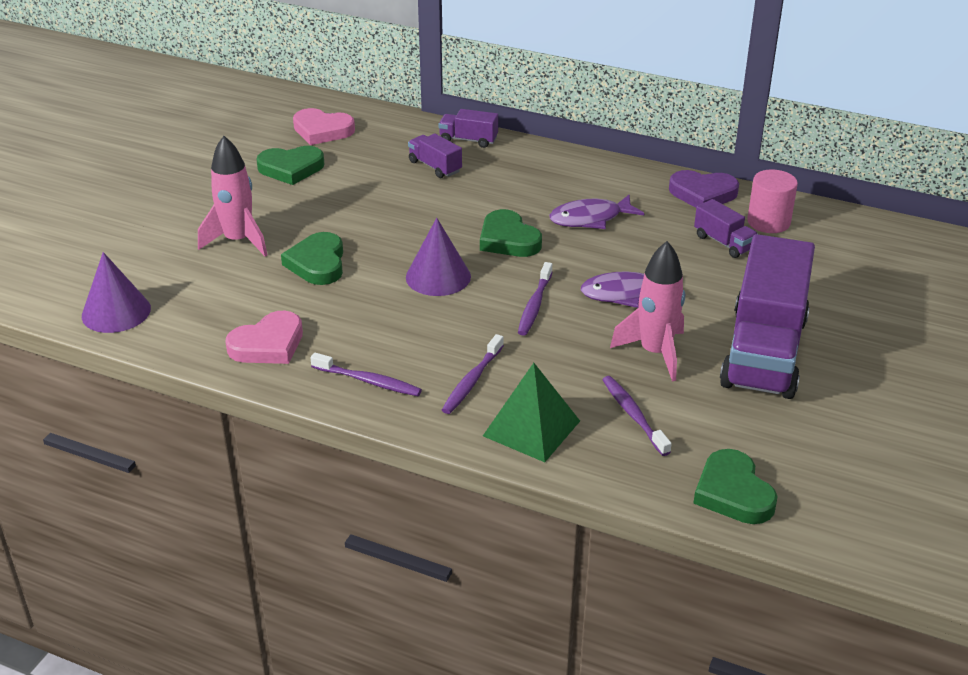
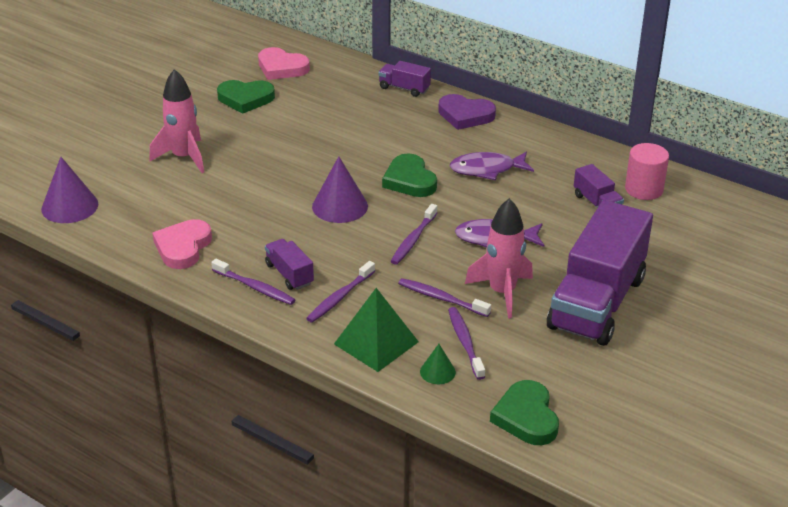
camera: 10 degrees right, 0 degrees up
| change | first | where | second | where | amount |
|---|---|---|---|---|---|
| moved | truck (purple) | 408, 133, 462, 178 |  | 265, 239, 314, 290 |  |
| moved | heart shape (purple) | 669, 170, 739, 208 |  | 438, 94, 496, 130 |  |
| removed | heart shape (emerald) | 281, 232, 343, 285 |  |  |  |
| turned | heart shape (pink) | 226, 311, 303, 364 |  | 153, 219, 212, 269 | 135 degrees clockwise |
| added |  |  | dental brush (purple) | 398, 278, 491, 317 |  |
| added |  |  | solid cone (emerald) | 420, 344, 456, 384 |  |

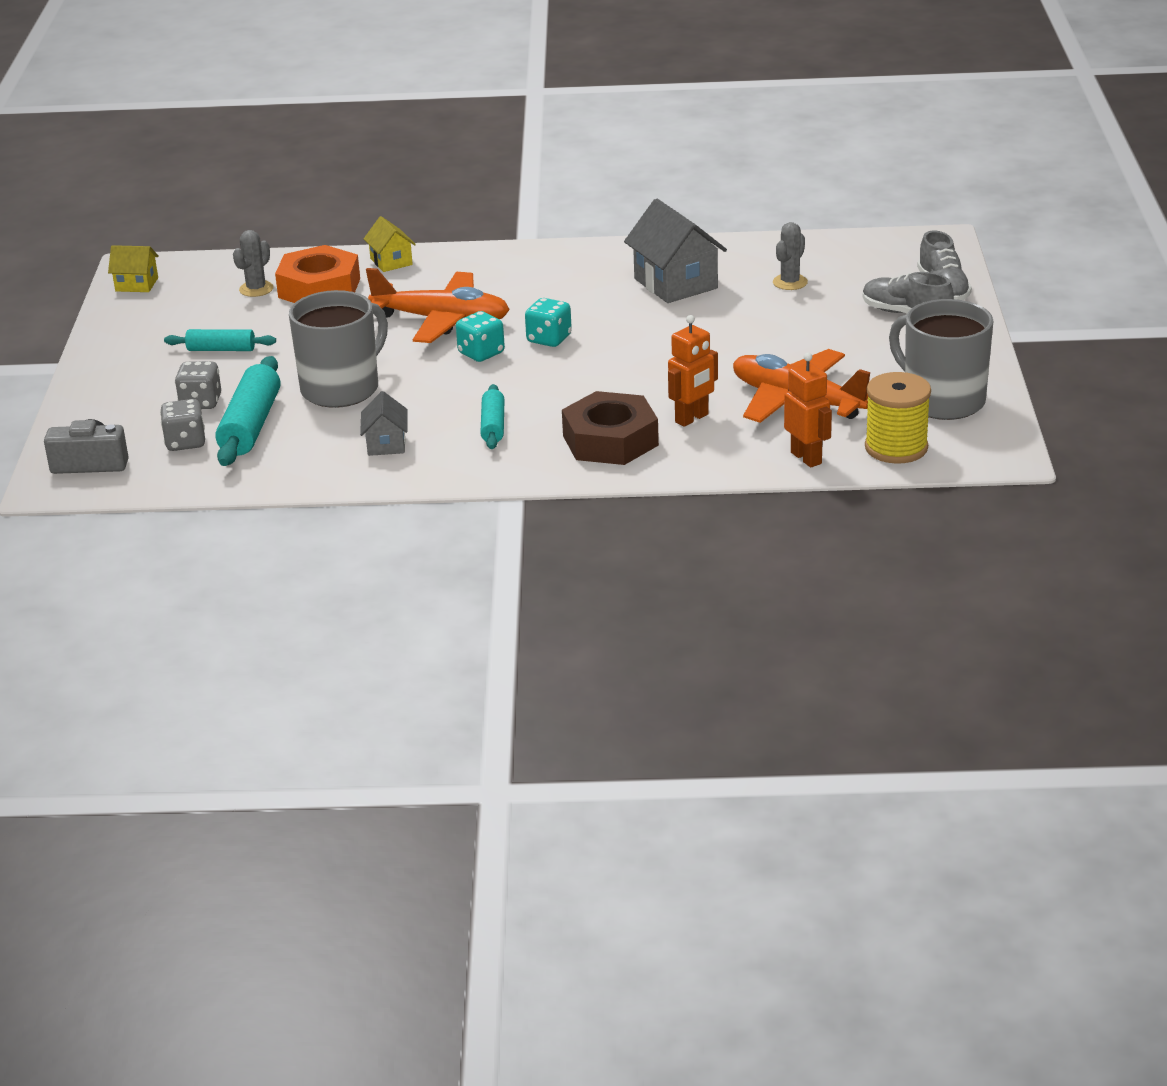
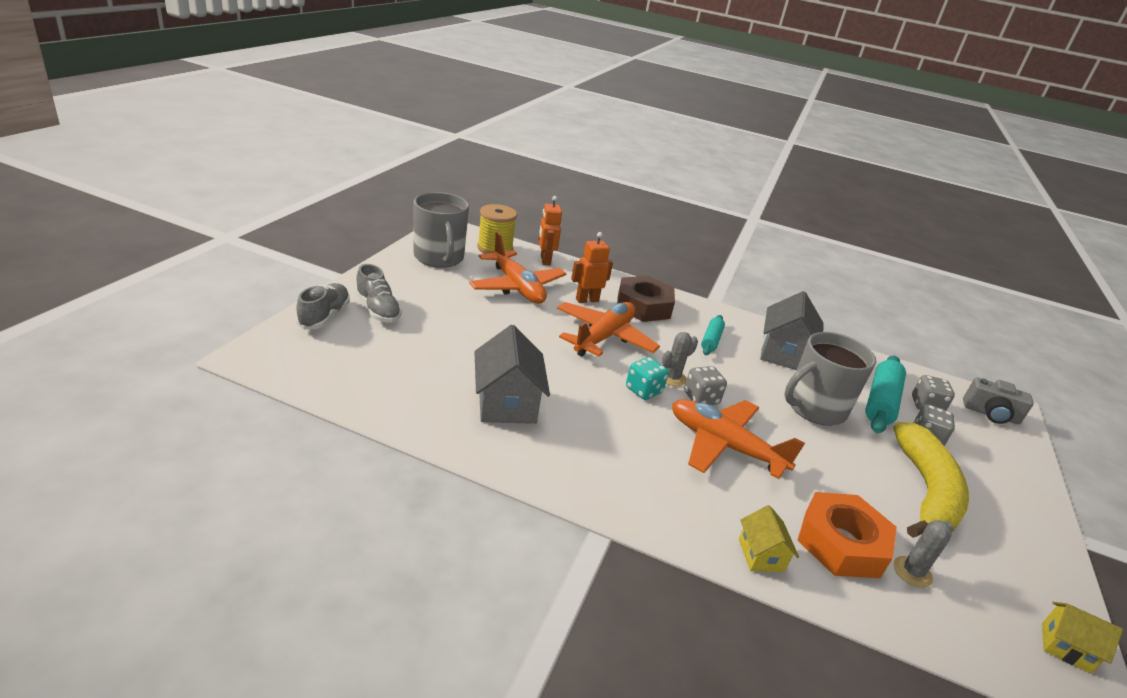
camera: 165 degrees left, 0 degrees up
| change | first | where | second | where | amount |
|---|---|---|---|---|---|
| moved | prickly plant (ash-grey) | 773, 222, 808, 290 |  | 662, 332, 698, 386 |  |
| recoloured | die (turquoise) | 456, 311, 505, 362 | die (ash-grey) | 684, 366, 727, 405 |  |
| replaced | dough roller (turquoise) | 164, 329, 276, 351 | banana fruit (yellow) | 893, 422, 969, 538 |  |
| resized | cottage (ash-grey) | 360, 391, 408, 456 |  | 760, 291, 823, 370 | x1.82 |
| added |  |  | aeroplane (orange) | 557, 302, 660, 357 |  |

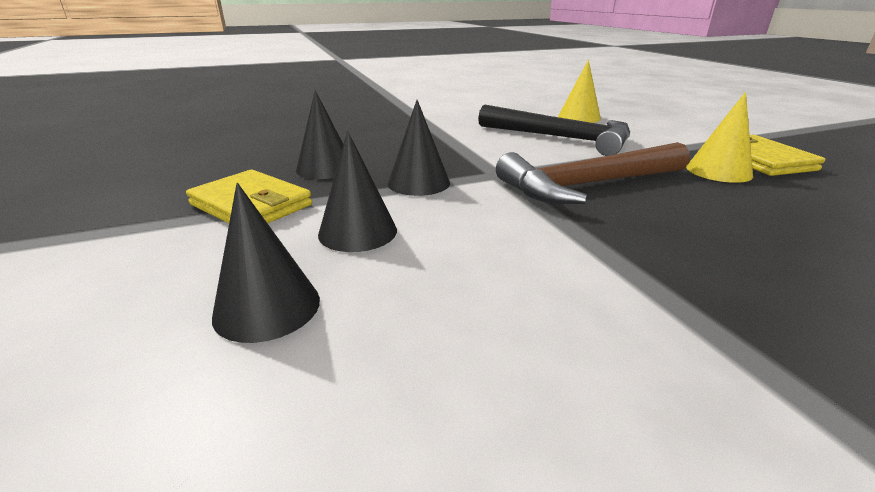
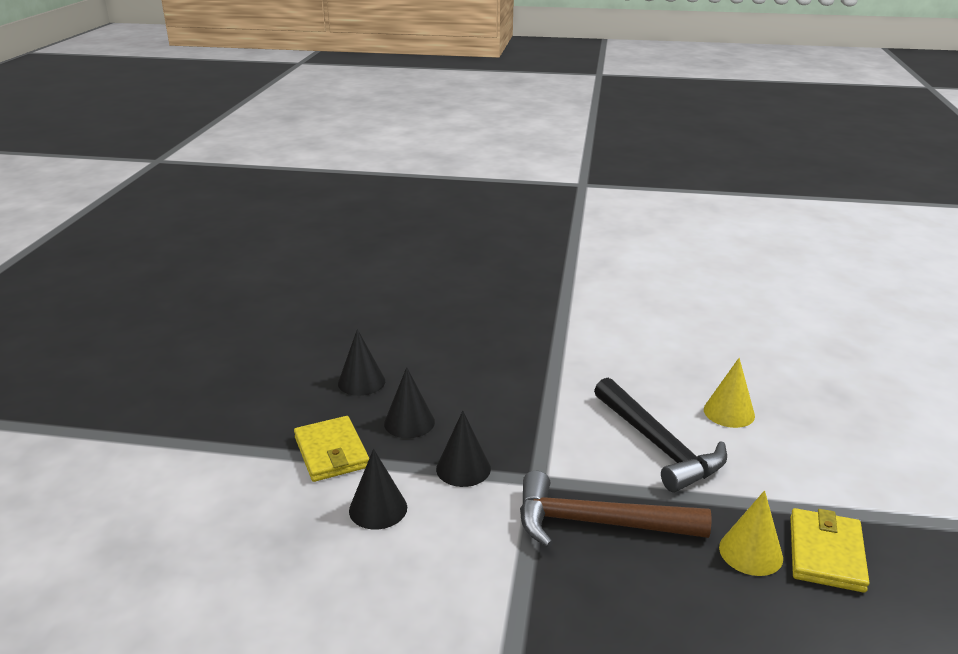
camera: 30 degrees right, 0 degrees up
| change | first | where | second | where | amount |
|---|---|---|---|---|---|
| moved | solid cone (ebony) | 212, 183, 320, 343 |  | 338, 329, 385, 396 |  |

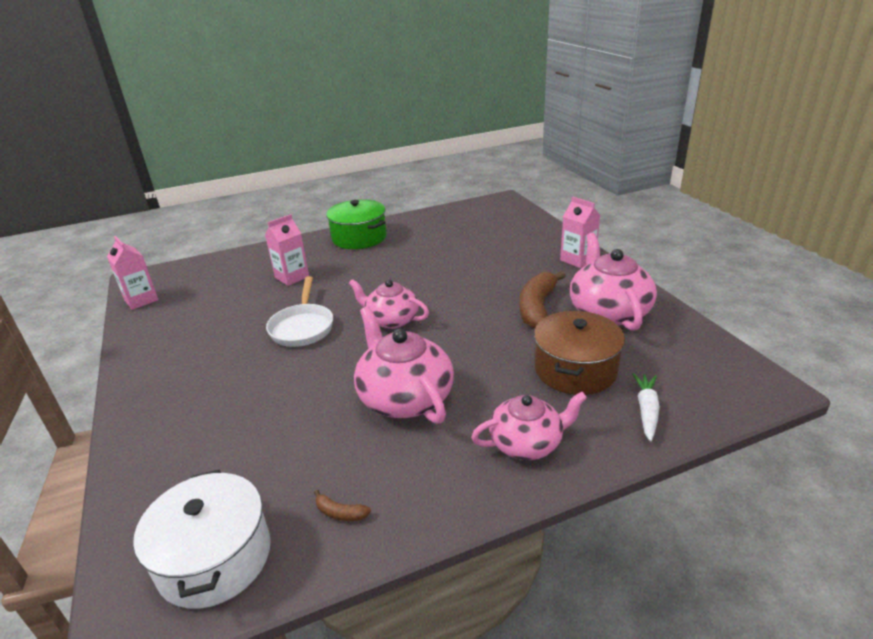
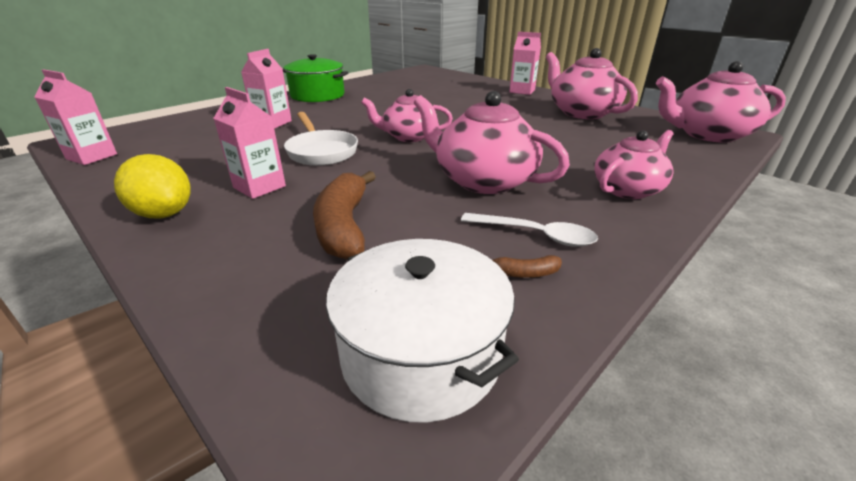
camera: 25 degrees left, 0 degrees up
| change | first | where | second | where | amount |
|---|---|---|---|---|---|
| moved | banana fruit (brown) | 520, 271, 566, 328 |  | 313, 171, 376, 259 |  |
| removed | stockpot (brown) | 534, 311, 625, 395 |  |  |  |
| removed | toy carrot (snow-white) | 632, 373, 660, 441 |  |  |  |
| added |  |  | tea pot (pink) | 656, 61, 786, 142 |  |
| added |  |  | carton (pink) | 214, 87, 286, 199 |  |
| added |  |  | lemon (yellow) | 114, 154, 190, 218 |  |
| added |  |  | spoon (snow-white) | 461, 213, 598, 247 |  |

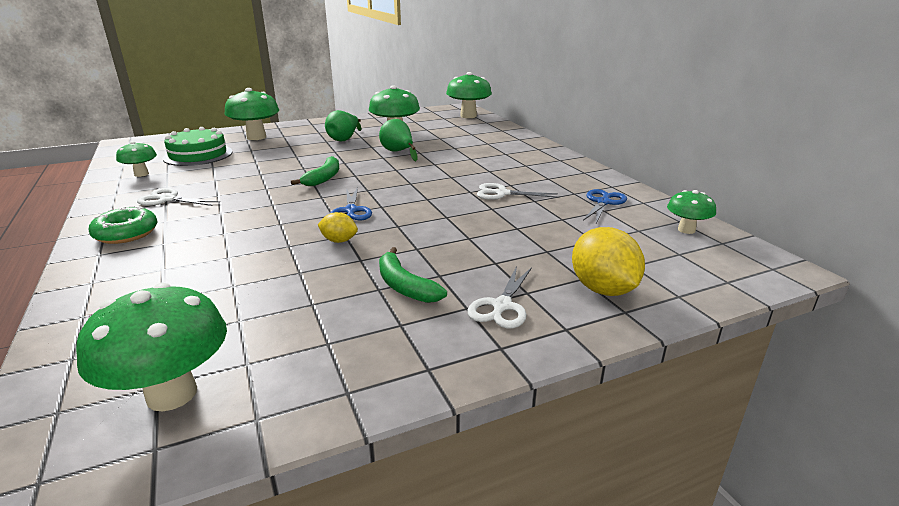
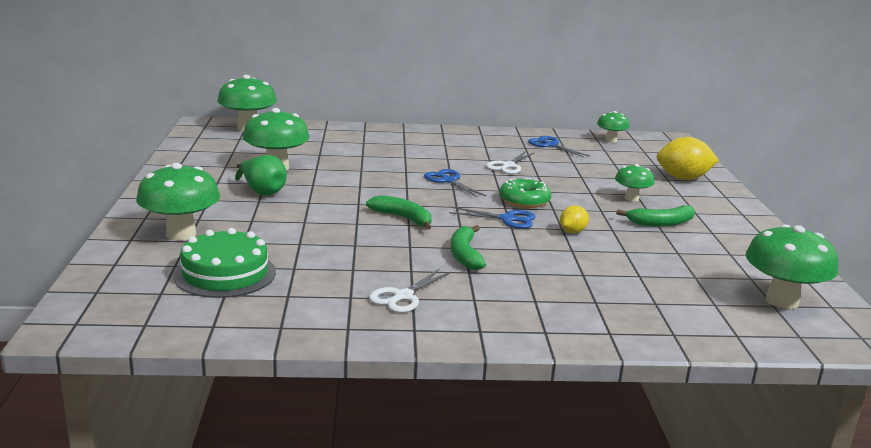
camera: 70 degrees left, 5 degrees down
| change | first | where | second | where | amount |
|---|---|---|---|---|---|
| removed | toy pear (emerald) | 379, 119, 417, 161 |  |  |  |
| moved | mushroom (emerald) | 116, 141, 157, 177 |  | 615, 164, 654, 201 |  |
| moved | glazed donut (emerald) | 89, 206, 158, 244 |  | 499, 178, 552, 208 |  |
| removed | pair of scissors (snow-white) | 467, 266, 532, 329 |  |  |  |
| added |  |  | pair of scissors (royal blue) | 424, 169, 486, 197 |  |
| added |  |  | banana fruit (emerald) | 451, 225, 486, 270 |  |

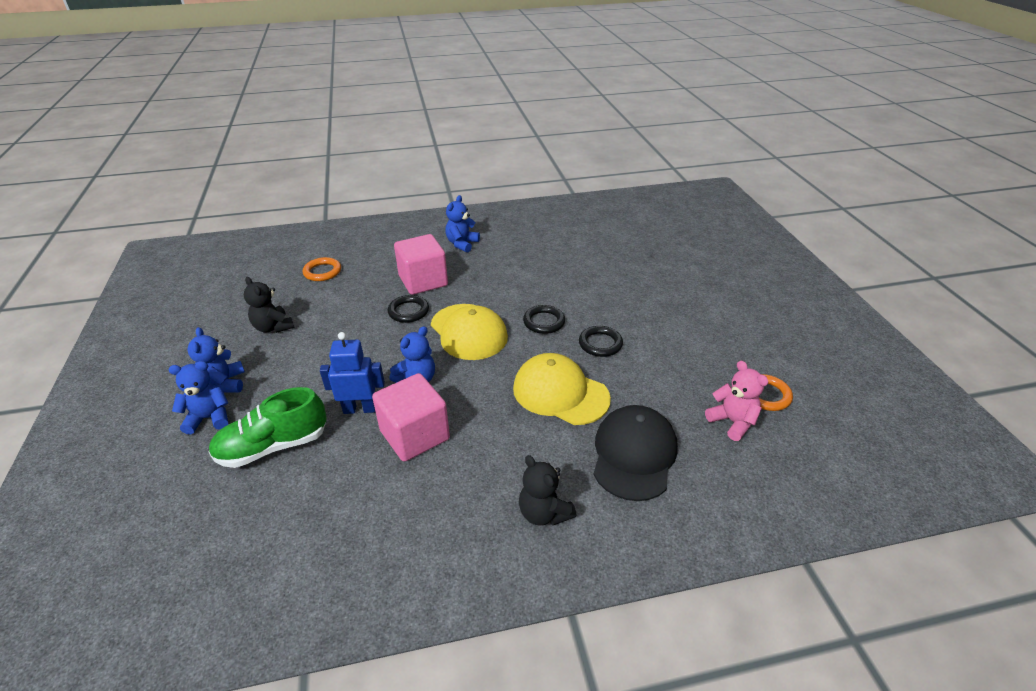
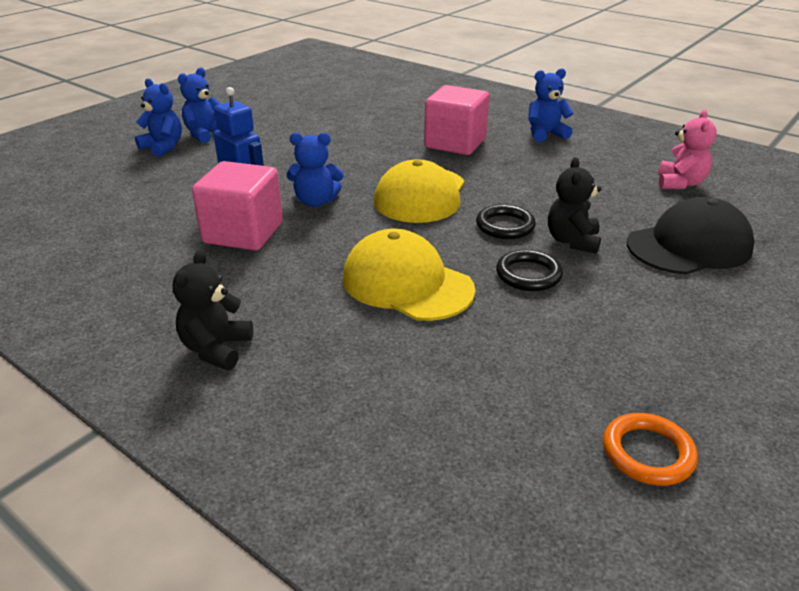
camera: 50 degrees right, 5 degrees down
| change | first | where | second | where | amount |
|---|---|---|---|---|---|
| removed | ring (orange) | 303, 257, 341, 281 |  |  |  |
| moved | teddy (ebony) | 244, 277, 295, 333 |  | 548, 157, 602, 254 |  |
| removed | ring (ebony) | 388, 295, 429, 323 |  |  |  |
| turned | baseball cap (yellow) | 513, 353, 611, 425 |  | 342, 229, 475, 321 | 45 degrees counterclockwise |
| moved | teddy (pink) | 705, 361, 768, 441 |  | 658, 110, 717, 189 |  |
| removed | shoe (emerald) | 208, 387, 326, 468 |  |  |  |
| moved | baseball cap (ebony) | 593, 405, 678, 501 |  | 627, 197, 755, 275 |  |

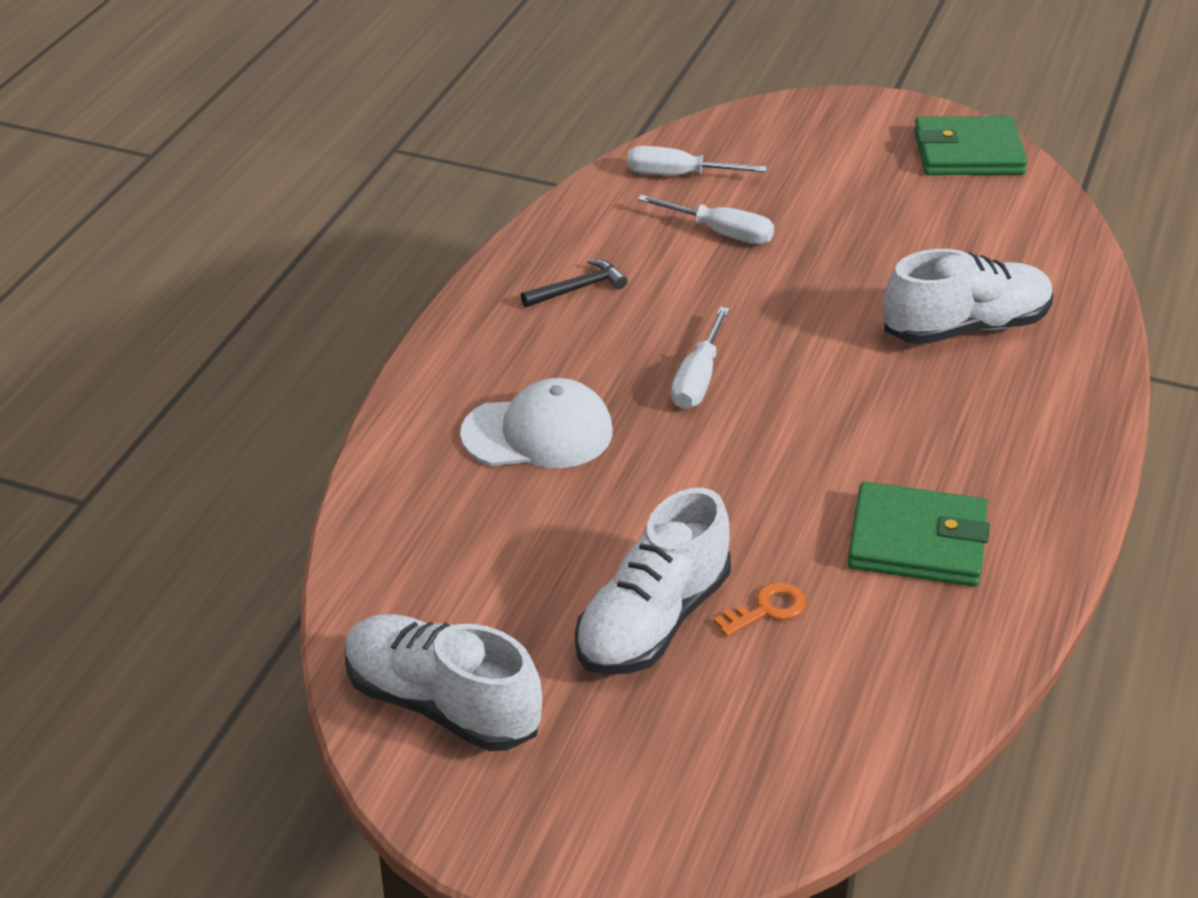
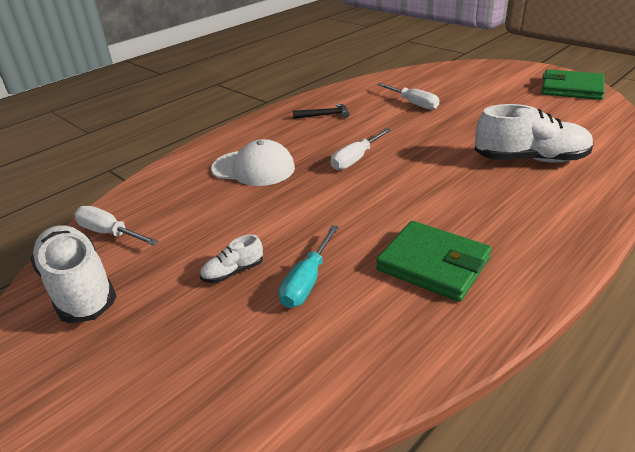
camera: 25 degrees right, 5 degrees down
| change | first | where | second | where | amount |
|---|---|---|---|---|---|
| moved | hand screwdriver (snow-white) | 627, 146, 767, 175 |  | 75, 206, 159, 246 |  |
| resized | shoe (snow-white) | 575, 488, 731, 675 |  | 200, 235, 263, 283 | x0.47 |
| replaced | key (orange) | 713, 582, 806, 637 | hand screwdriver (turquoise) | 279, 225, 339, 308 |  |

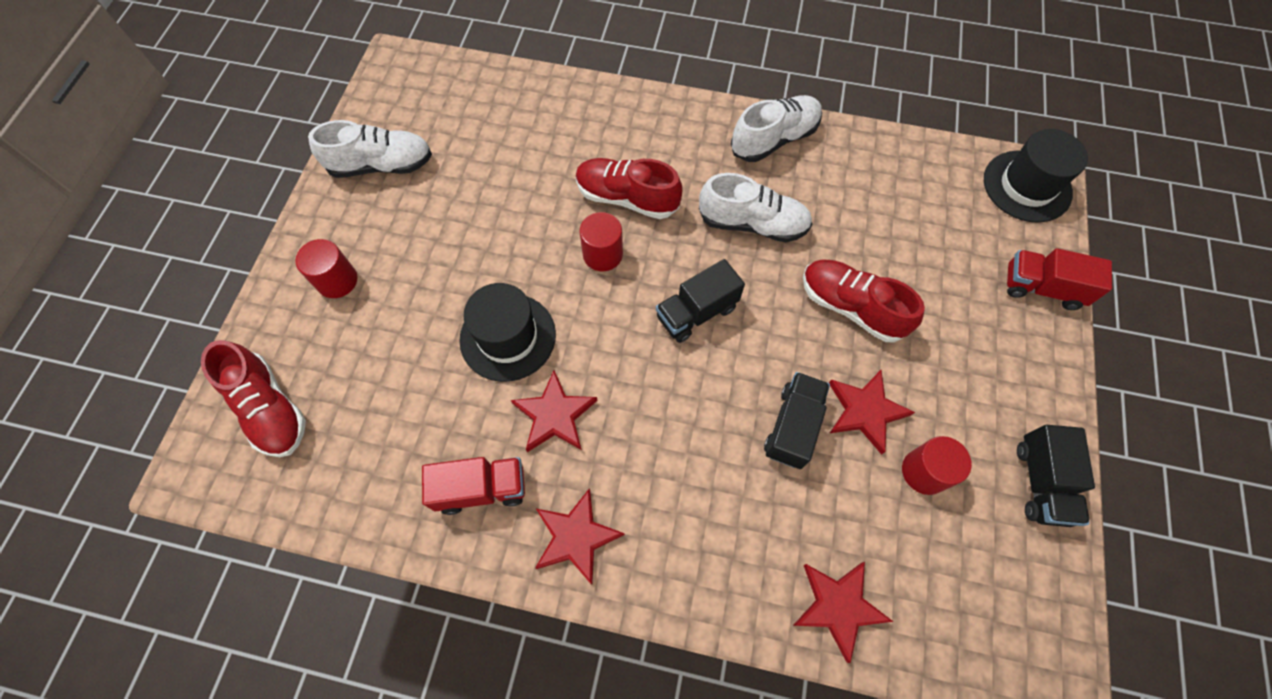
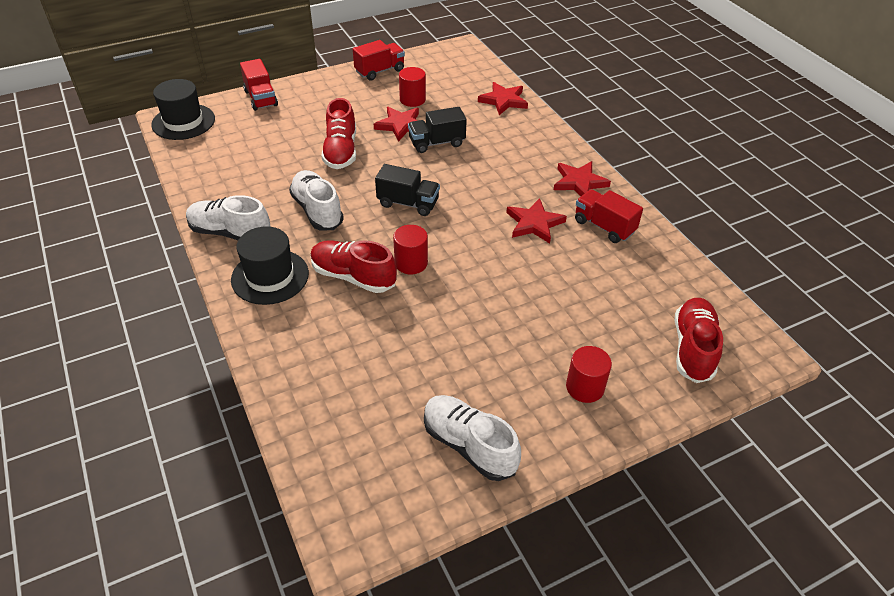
camera: 130 degrees left, 20 degrees down
| change | first | where | second | where | amount |
|---|---|---|---|---|---|
| turned | shoe (crimson) | 576, 158, 683, 219 |  | 311, 240, 397, 293 | 135 degrees clockwise |
| moved | hat (ebony) | 459, 283, 556, 382 |  | 231, 226, 309, 305 |  |
| recoloured | truck (ebony) | 1017, 425, 1095, 527 | truck (crimson) | 353, 40, 405, 81 |  |

